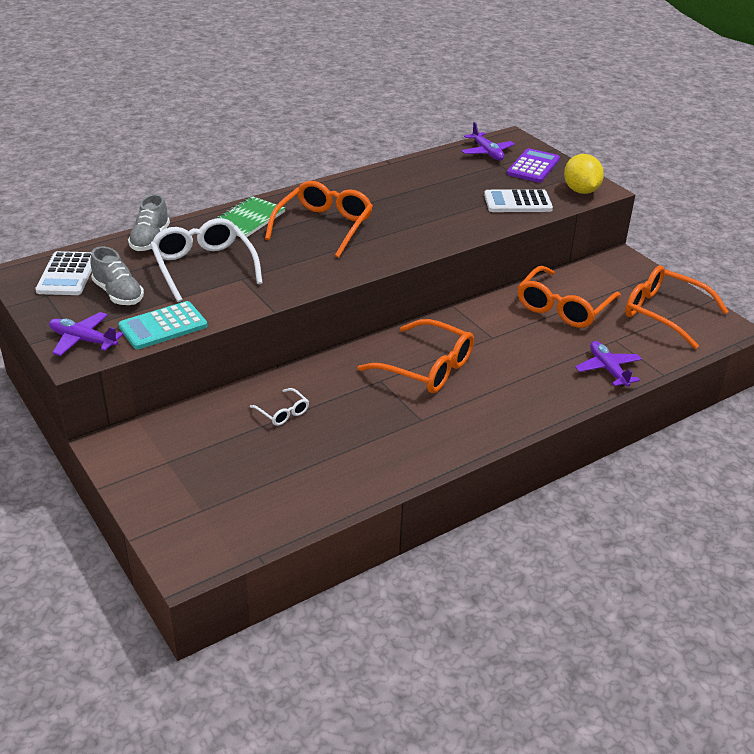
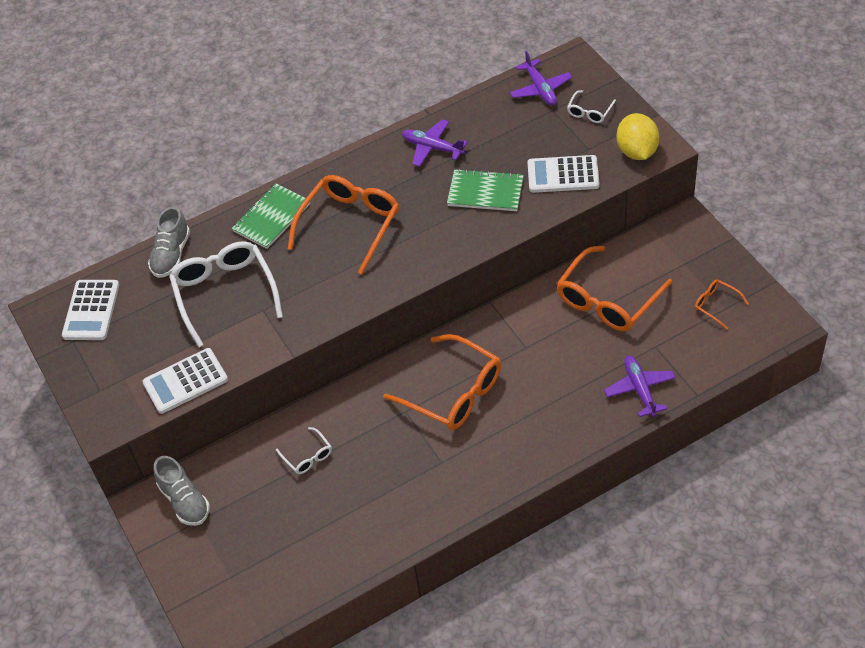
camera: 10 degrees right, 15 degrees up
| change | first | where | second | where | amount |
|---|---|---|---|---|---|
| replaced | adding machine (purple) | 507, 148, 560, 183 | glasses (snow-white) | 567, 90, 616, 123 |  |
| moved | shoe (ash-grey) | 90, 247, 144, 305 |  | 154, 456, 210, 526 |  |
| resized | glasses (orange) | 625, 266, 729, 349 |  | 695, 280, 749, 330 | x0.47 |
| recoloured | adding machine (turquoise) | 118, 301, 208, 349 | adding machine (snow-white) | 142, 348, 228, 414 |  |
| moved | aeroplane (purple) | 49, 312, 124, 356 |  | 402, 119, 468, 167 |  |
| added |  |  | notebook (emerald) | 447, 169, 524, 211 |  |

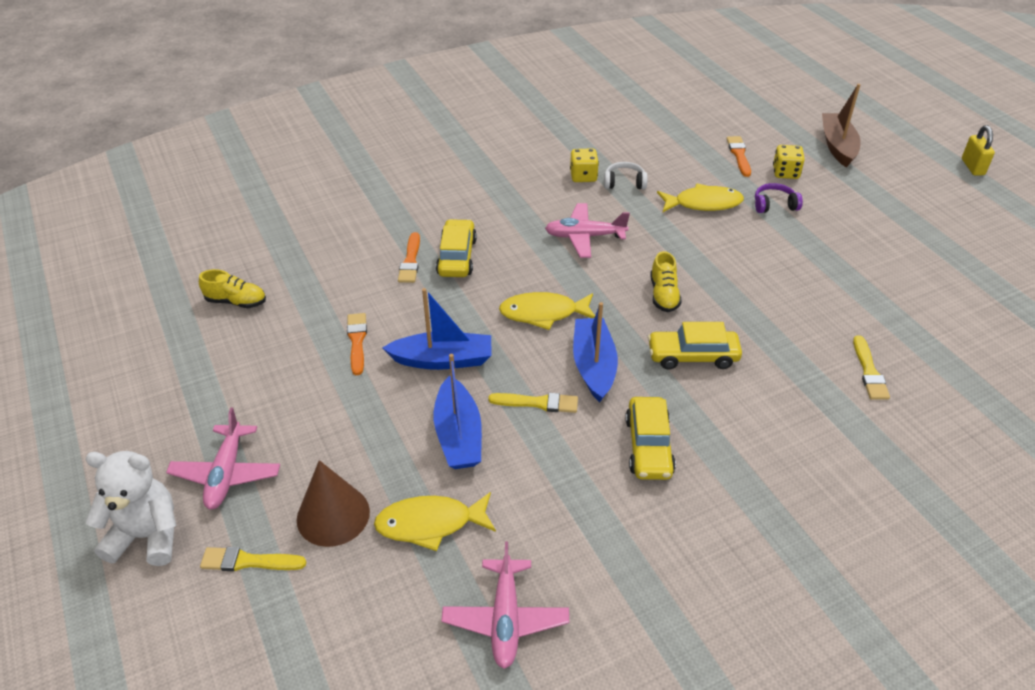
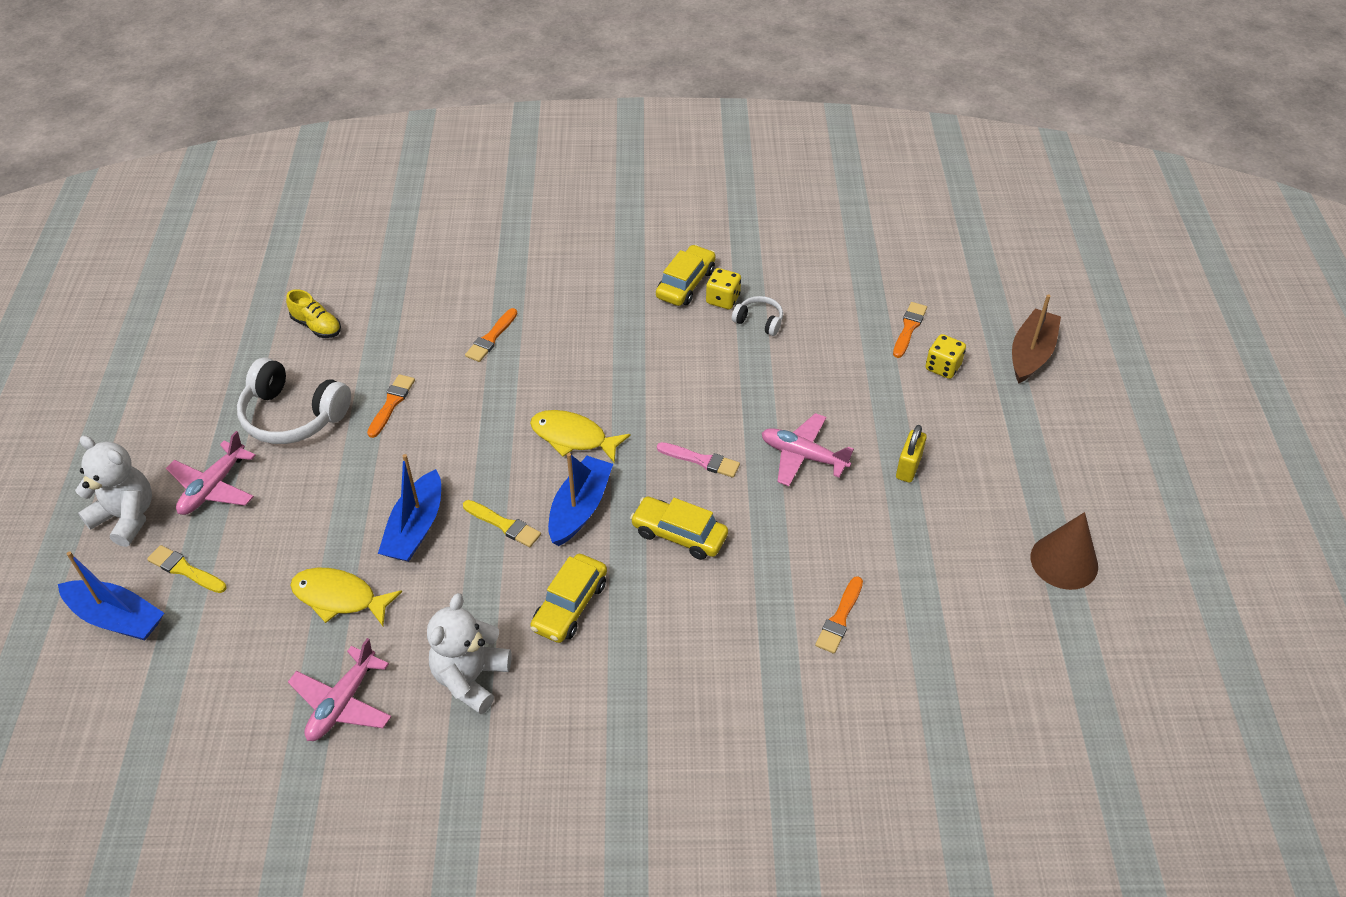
camera: 25 degrees right, 5 degrees up
| change | first | where | second | where | amount |
|---|---|---|---|---|---|
| moved | lock (yellow) | 962, 125, 995, 176 |  | 896, 425, 927, 483 |  |
| removed | toy fish (yellow) | 657, 183, 744, 212 |  |  |  |
| removed | over-ear headphones (purple) | 755, 183, 803, 213 |  |  |  |
| moved | aeroplane (pink) | 545, 203, 630, 258 |  | 762, 413, 854, 486 |  |
| moved | car (yellow) | 436, 219, 477, 277 |  | 656, 245, 716, 306 |  |
| replaced | shoe (yellow) | 650, 251, 682, 312 | brush (pink) | 657, 442, 740, 478 |  |
| moved | sailboat (royal blue) | 383, 288, 491, 370 |  | 58, 551, 164, 641 |  |
| recoloured | brush (yellow) | 853, 335, 890, 400 | brush (orange) | 815, 576, 863, 654 |  |
| moved | solid cone (brown) | 297, 460, 370, 547 |  | 1030, 512, 1098, 590 |  |
| added |  |  | over-ear headphones (snow-white) | 237, 357, 351, 444 |  |
| added |  |  | teddy (snow-white) | 427, 593, 512, 714 |  |

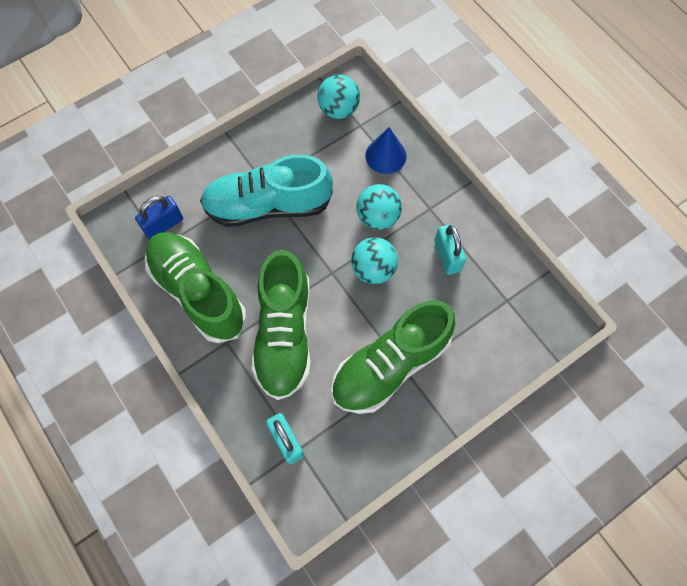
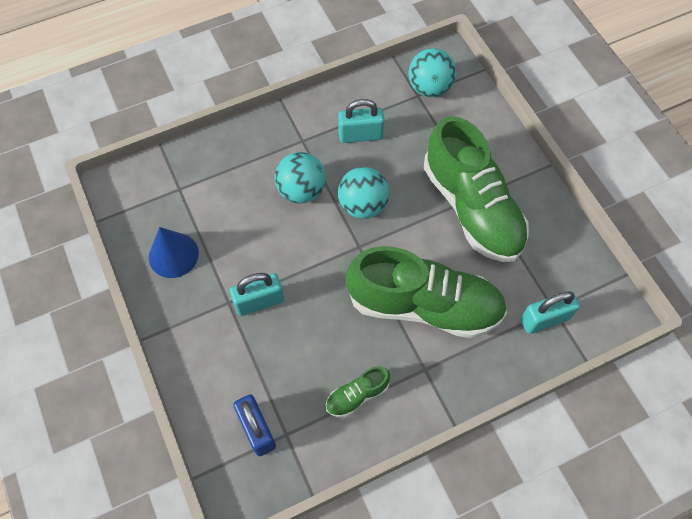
camera: 80 degrees left, 5 degrees down
| change | first | where | second | where | amount |
|---|---|---|---|---|---|
| moved | sphere (turquoise) | 317, 75, 360, 119 |  | 409, 48, 456, 97 |  |
| moved | solid cone (royal blue) | 365, 127, 406, 174 |  | 149, 227, 199, 278 |  |
| replaced | shoe (turquoise) | 200, 155, 333, 227 | lock (turquoise) | 230, 273, 284, 316 |  |
| resized | shoe (emerald) | 145, 232, 246, 343 |  | 326, 366, 390, 418 | x0.43 |

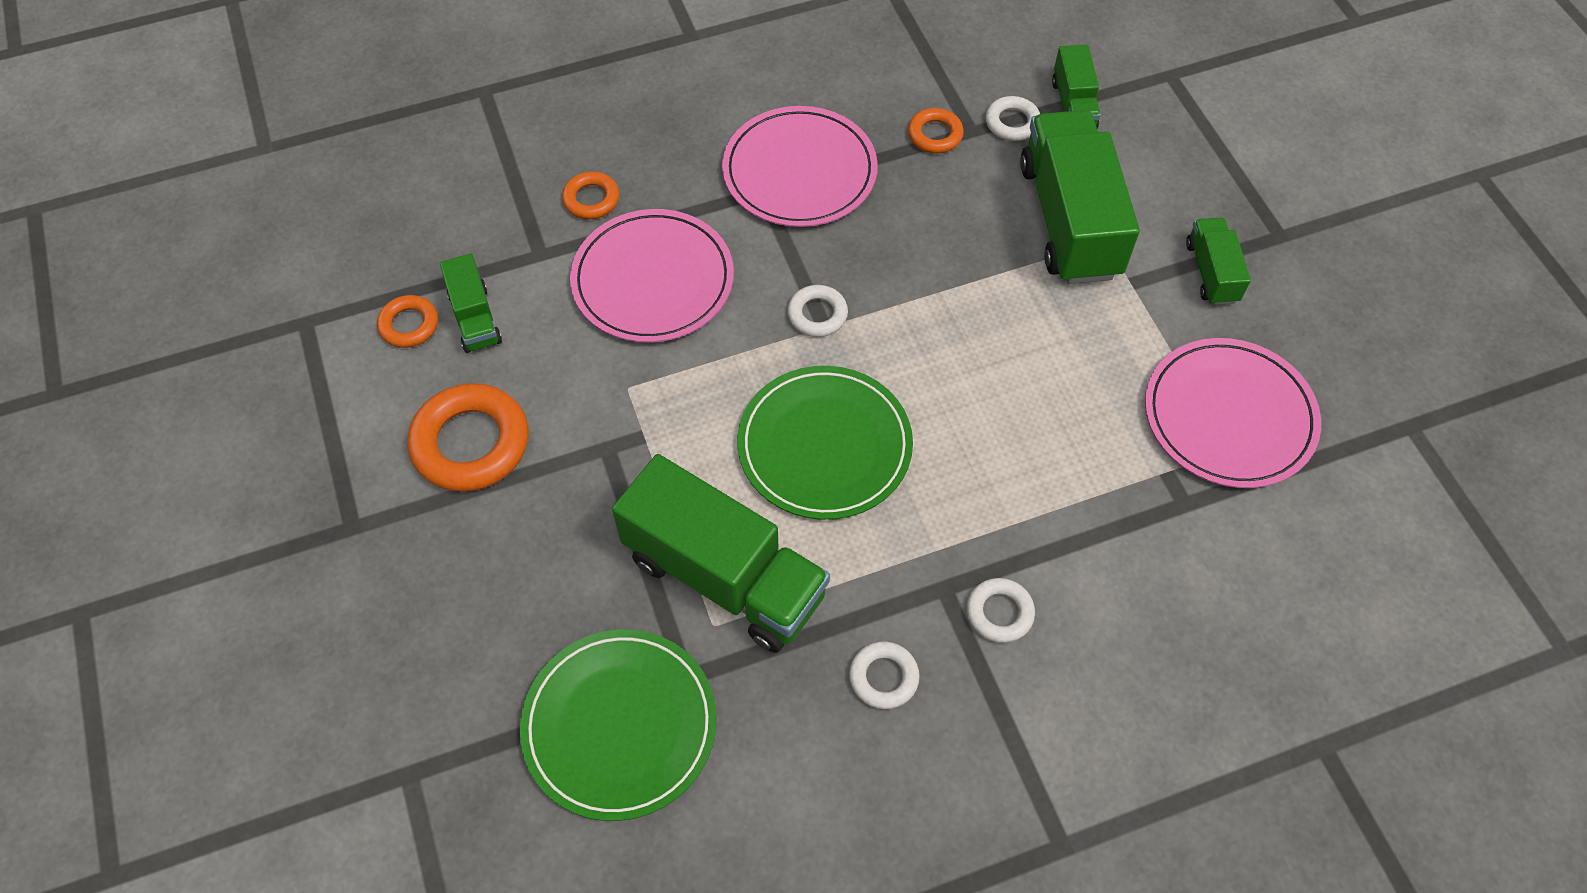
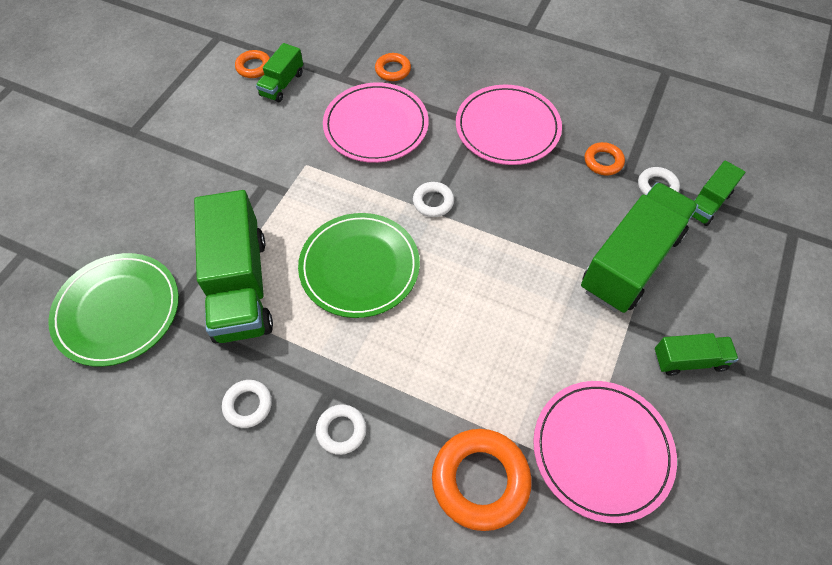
camera: 45 degrees right, 0 degrees up
| change | first | where | second | where | amount |
|---|---|---|---|---|---|
| turned | truck (emerald) | 1186, 218, 1251, 305 |  | 655, 333, 739, 376 | 45 degrees clockwise |
| moved | ring (orange) | 407, 383, 529, 492 |  | 432, 429, 532, 531 |  |

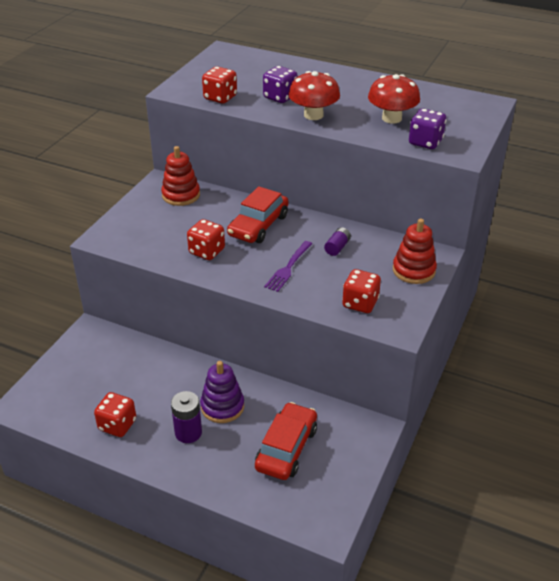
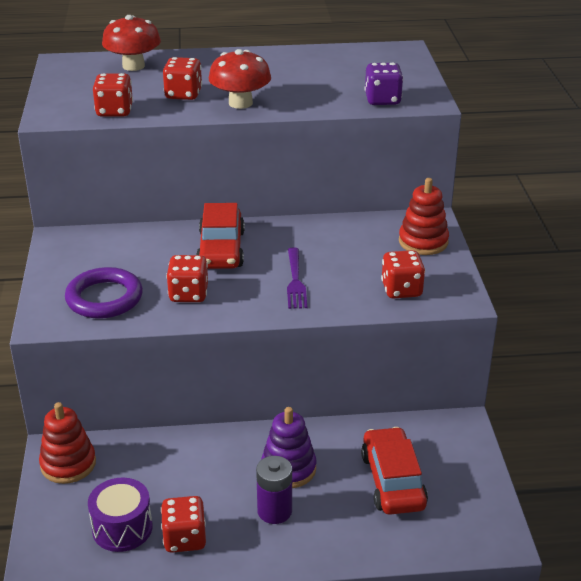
camera: 30 degrees left, 5 degrees down
| change | first | where | second | where | amount |
|---|---|---|---|---|---|
| recoloured | die (purple) | 263, 66, 298, 103 | die (crimson) | 163, 57, 202, 100 |  |
| moved | mushroom (crimson) | 368, 74, 420, 123 |  | 102, 15, 161, 71 |  |
| moved | stacking rings (crimson) | 161, 146, 200, 206 |  | 39, 402, 96, 484 |  |
| removed | power cell (purple) | 324, 227, 351, 256 |  |  |  |
| added |  |  | ring (purple) | 65, 267, 143, 319 |  |
| added |  |  | toy drum (purple) | 88, 477, 153, 552 |  |

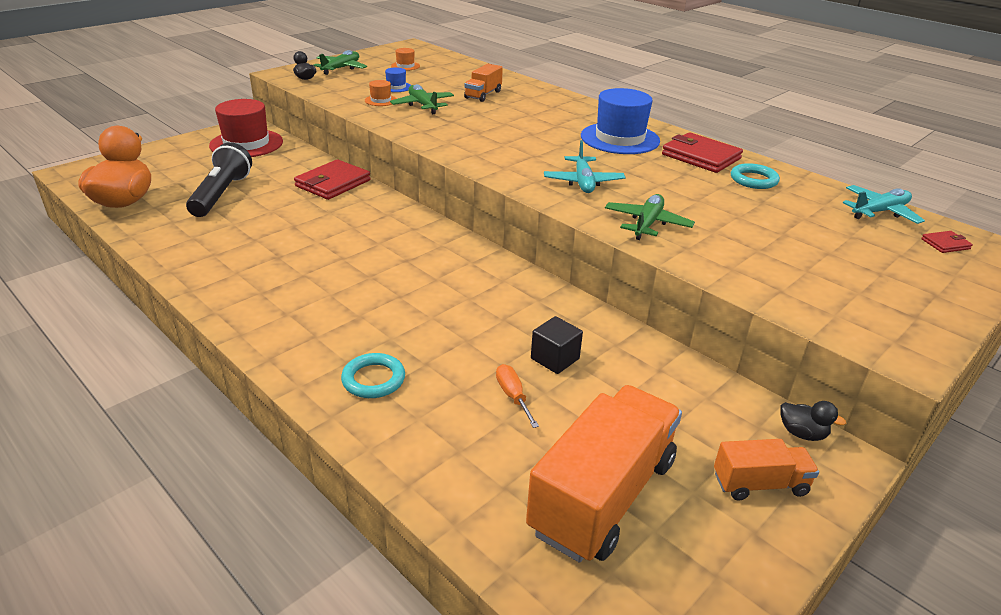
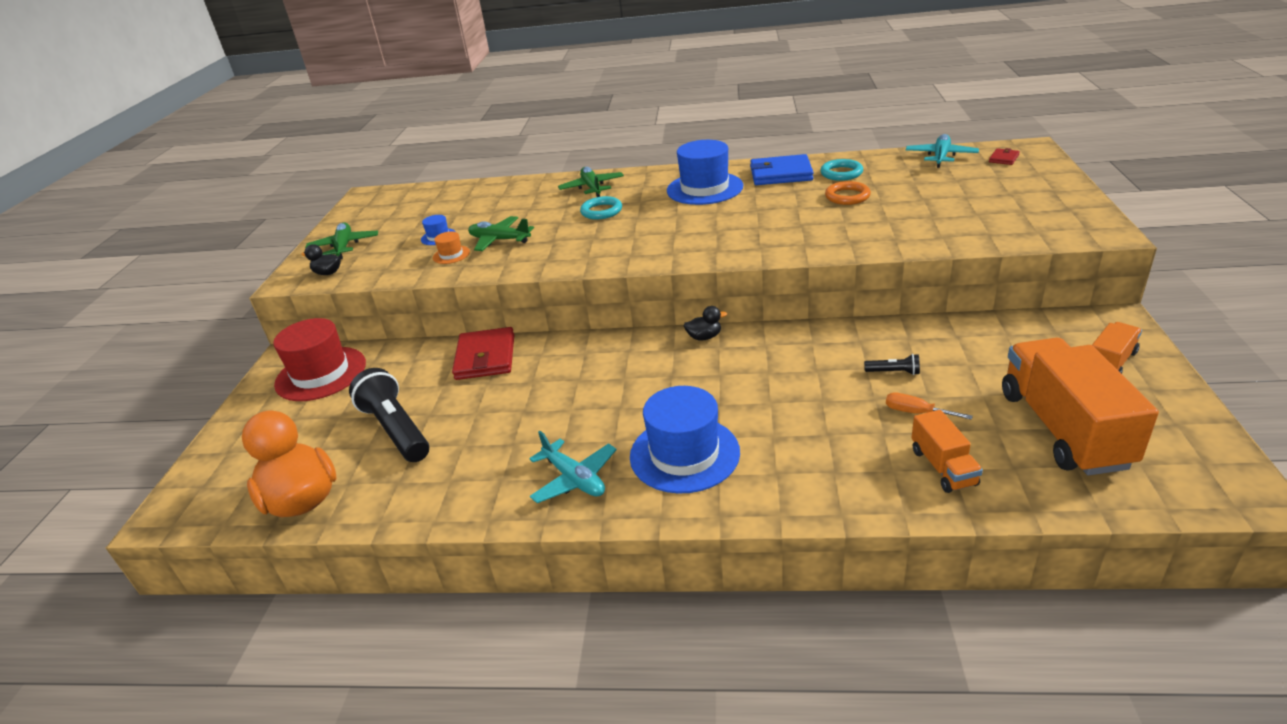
camera: 35 degrees left, 0 degrees up
| change | first | where | second | where | amount |
|---|---|---|---|---|---|
| removed | hat (orange) | 391, 48, 420, 71 |  |  |  |
| moved | truck (orange) | 464, 64, 503, 102 |  | 911, 410, 983, 493 |  |
| recoloured | card wallet (crimson) | 662, 132, 743, 173 | card wallet (royal blue) | 750, 154, 814, 185 |  |
| moved | aeroplane (turquoise) | 544, 140, 626, 193 |  | 529, 431, 617, 503 |  |
| moved | aeroplane (emerald) | 605, 194, 695, 240 |  | 558, 167, 624, 197 |  |
| replaced | cube (ebony) | 531, 316, 583, 374 | pocket torch (ebony) | 864, 354, 920, 375 |  |
| moved | ring (turquoise) | 341, 353, 405, 398 |  | 580, 196, 622, 219 |  |
| moved | rubber duck (ebony) | 780, 401, 846, 441 |  | 684, 306, 727, 340 |  |
| added |  |  | ring (orange) | 825, 181, 871, 205 |  |
| added |  |  | hat (royal blue) | 630, 386, 740, 494 |  |

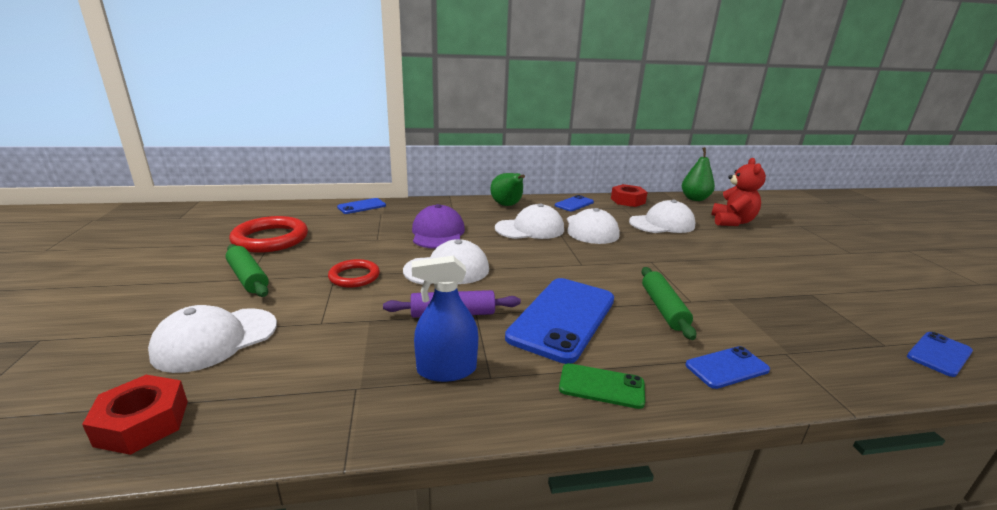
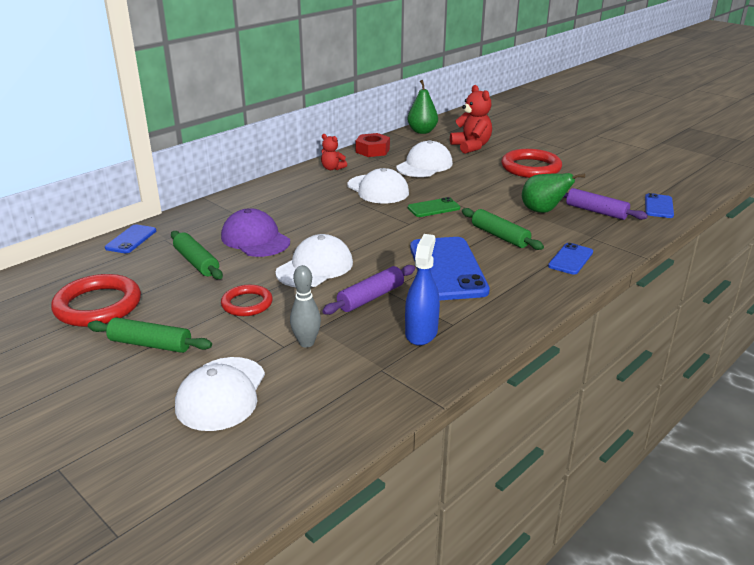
camera: 35 degrees left, 5 degrees up
| change | first | where | second | where | amount |
|---|---|---|---|---|---|
| moved | toy pear (emerald) | 490, 173, 525, 206 |  | 522, 173, 585, 213 |  |
| replaced | phone (royal blue) | 555, 195, 594, 211 | teddy (crimson) | 321, 134, 347, 170 |  |
| removed | baseball cap (snow-white) | 495, 203, 564, 239 |  |  |  |
| turned | spray cleaner (royal blue) | 412, 256, 478, 382 |  | 405, 234, 440, 345 | 150 degrees clockwise |
| moved | phone (emerald) | 559, 363, 645, 409 |  | 408, 197, 460, 217 |  |
| removed | hexagon nut (crimson) | 82, 375, 188, 455 |  |  |  |
| added |  |  | ring (crimson) | 501, 149, 562, 178 |  |
| added |  |  | dough roller (purple) | 564, 188, 648, 220 |  |
| added |  |  | dough roller (emerald) | 171, 231, 223, 279 |  |
| added |  |  | bowling pin (ash-grey) | 290, 265, 321, 347 |  |

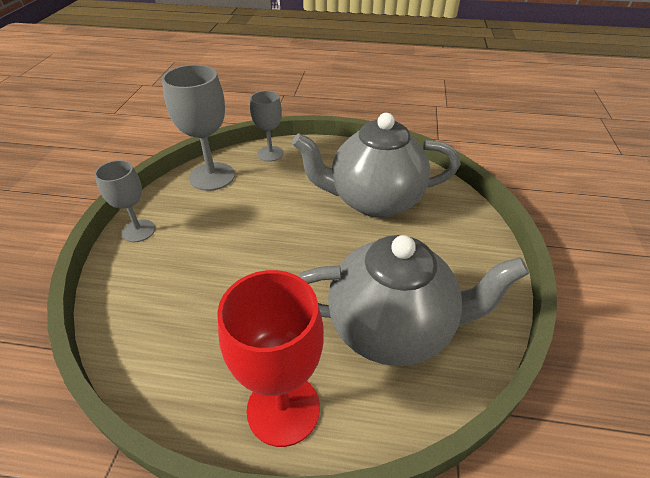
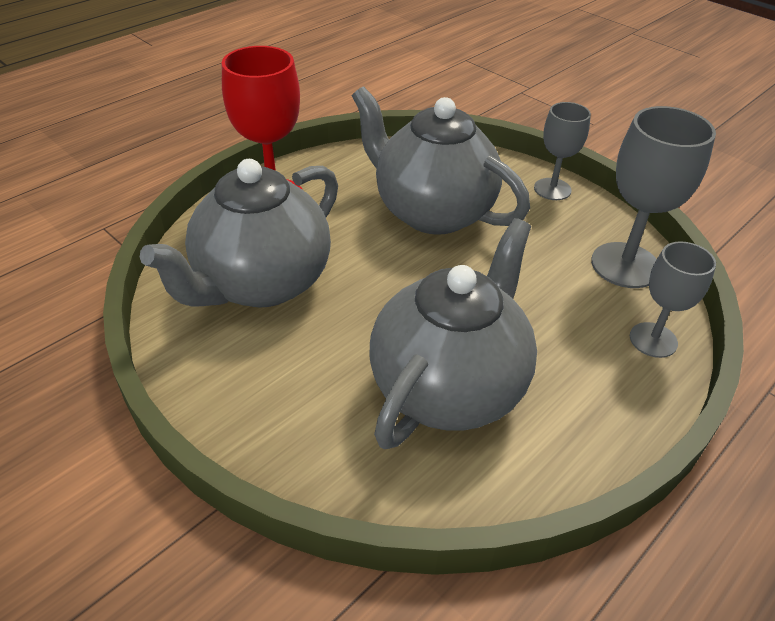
camera: 125 degrees right, 0 degrees up
| change | first | where | second | where | amount |
|---|---|---|---|---|---|
| added |  |  | tea pot (ash-grey) | 352, 86, 530, 235 |  |

